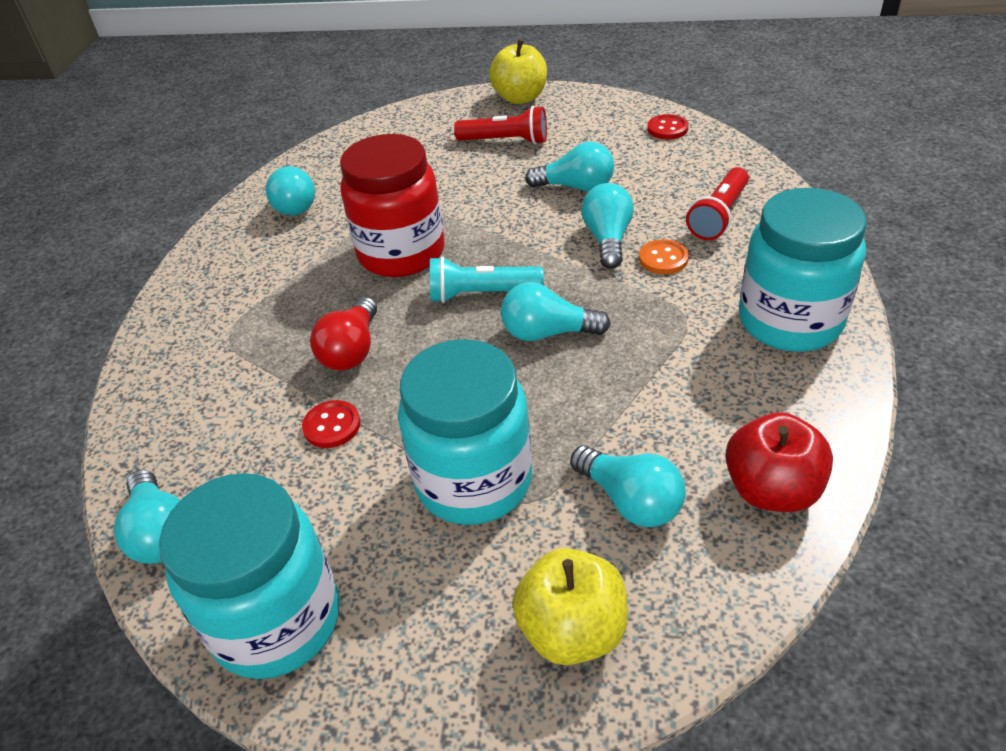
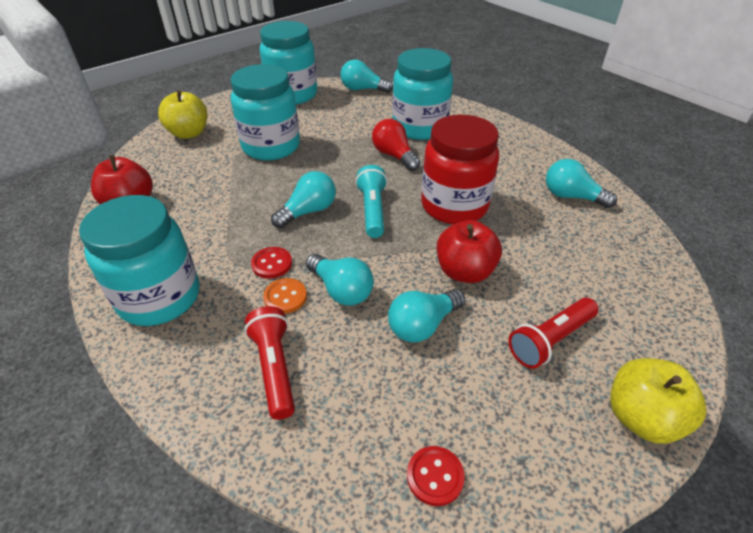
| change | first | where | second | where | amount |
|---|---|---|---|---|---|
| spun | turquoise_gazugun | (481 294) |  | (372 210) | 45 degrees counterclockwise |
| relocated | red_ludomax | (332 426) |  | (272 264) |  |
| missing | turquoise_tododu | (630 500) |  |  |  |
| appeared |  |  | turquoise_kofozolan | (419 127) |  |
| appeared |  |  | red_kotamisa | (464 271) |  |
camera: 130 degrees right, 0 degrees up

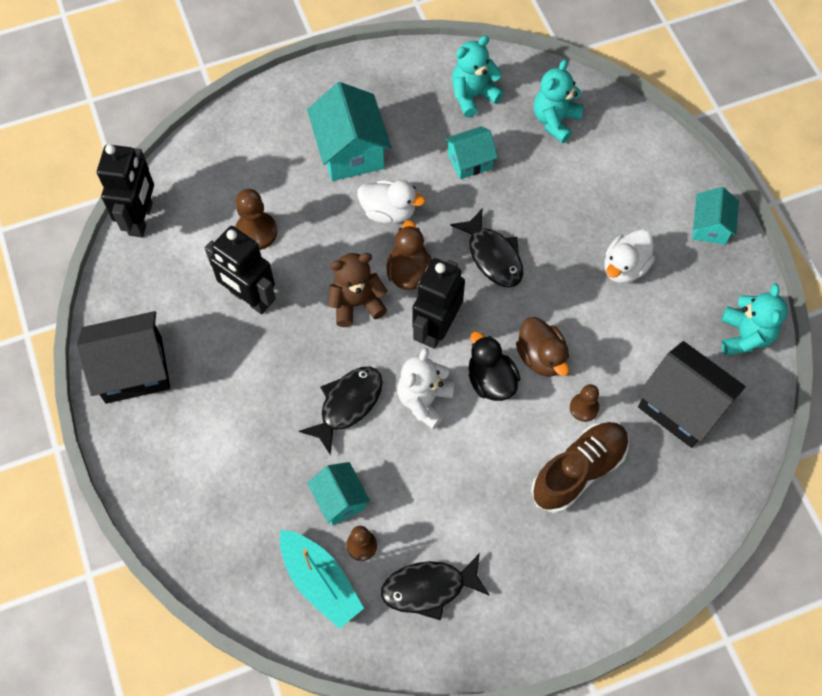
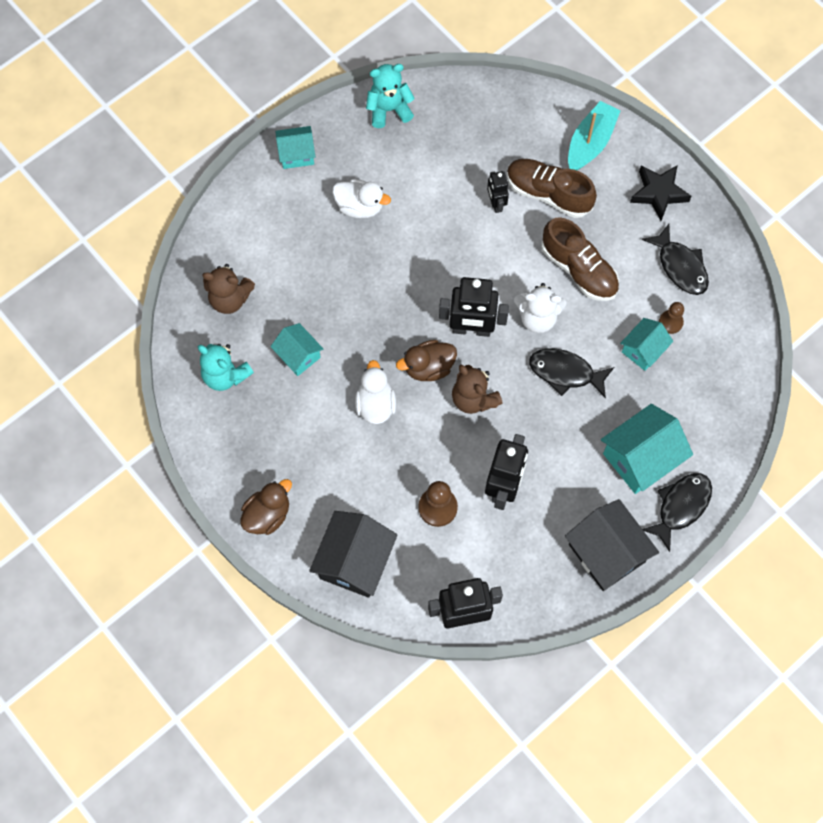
| change | first | where | second | where | amount |
|---|---|---|---|---|---|
| colour | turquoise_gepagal | (555 121) | brown_gepagal | (230 299) |  |
| relocated | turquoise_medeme | (350 151) |  | (640 458) |  |
| relocated | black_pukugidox | (493 256) |  | (680 506) |  |
| relocated | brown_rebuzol | (541 357) |  | (267 514) |  |
| missing | black_rebuzol | (491 380) |  |  |  |
| relocated | black_medeme | (681 406) |  | (355 561) |  |
| exchanged | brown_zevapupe | (584 408) | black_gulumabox | (496 203) |  |
| relocated | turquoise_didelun | (320 582) |  | (590 143) |  |
| appeared |  |  | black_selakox | (658 193) |  |
| appeared |  |  | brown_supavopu | (579 269) |  |
camera: 110 degrees left, 5 degrees up

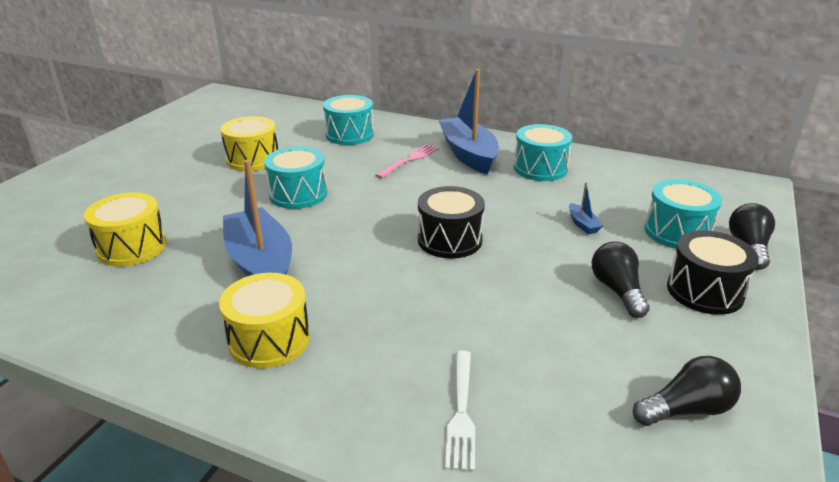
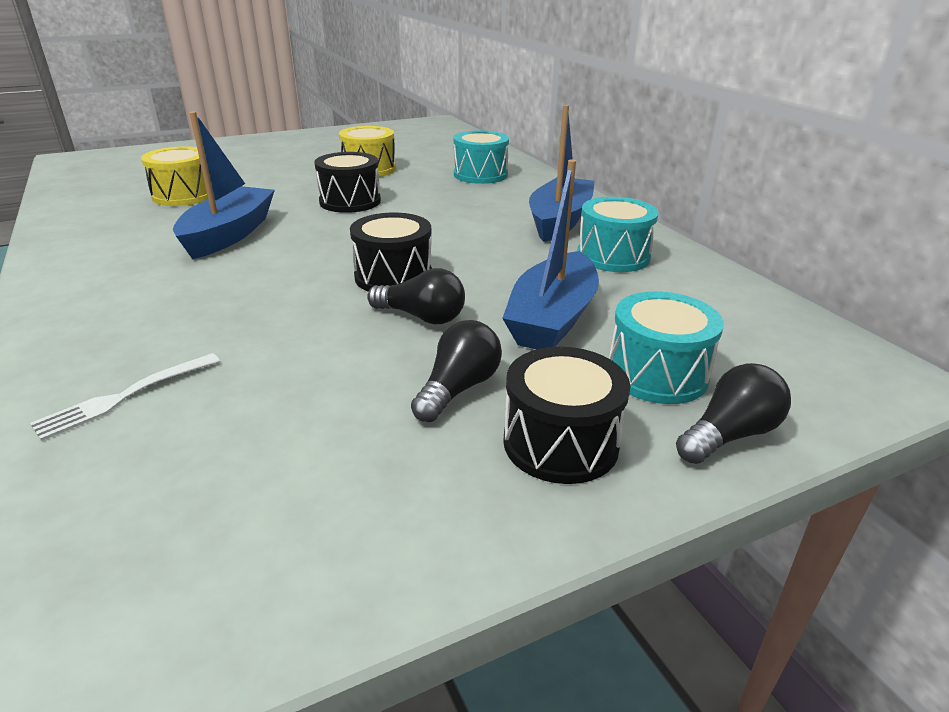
| change | first | where | second | where | amount |
|---|---|---|---|---|---|
| missing | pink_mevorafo | (409 160) |  |  |  |
| colour | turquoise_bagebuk | (298 194) | black_bagebuk | (350 201) |  |
| size | blue_didelun | (582 224) |  | (552 318) | x2.47 |
| missing | yellow_bagebuk | (269 340) |  |  |  |
| relocated | black_tododu | (686 409) |  | (422 317) |  |
camera: 40 degrees right, 0 degrees up

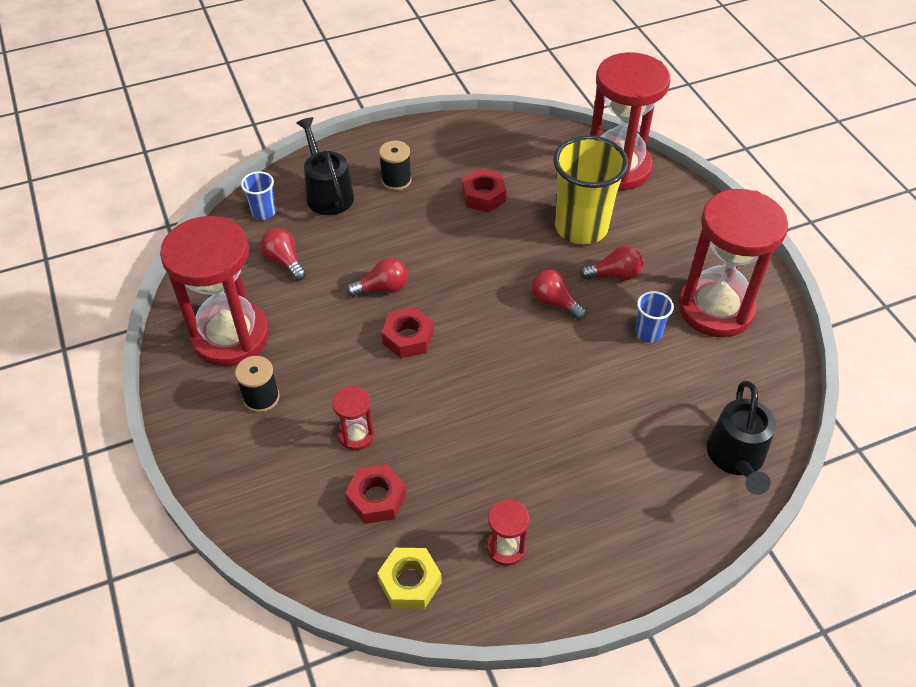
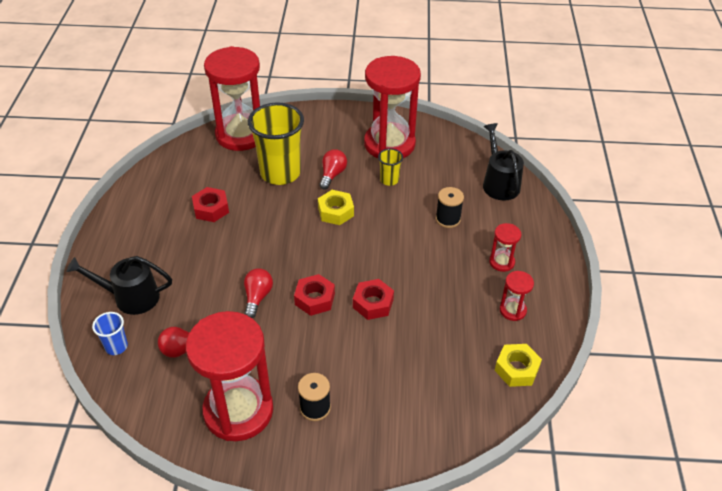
| change | first | where | second | where | amount |
|---|---|---|---|---|---|
| relocated | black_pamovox | (396 180) |  | (448 219) |  |
| exchanged | red_tododu | (554 303) | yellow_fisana | (336 212) |  |
| colour | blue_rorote | (648 333) | yellow_rorote | (389 180) |  |
| spun | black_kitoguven | (736 458) |  | (499 183) | 135 degrees counterclockwise |
| relocated | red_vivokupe | (356 435) |  | (501 262) |  |
| relocated | red_fisana | (376 498) |  | (373 303) |  |
camera: 65 degrees left, 5 degrees down

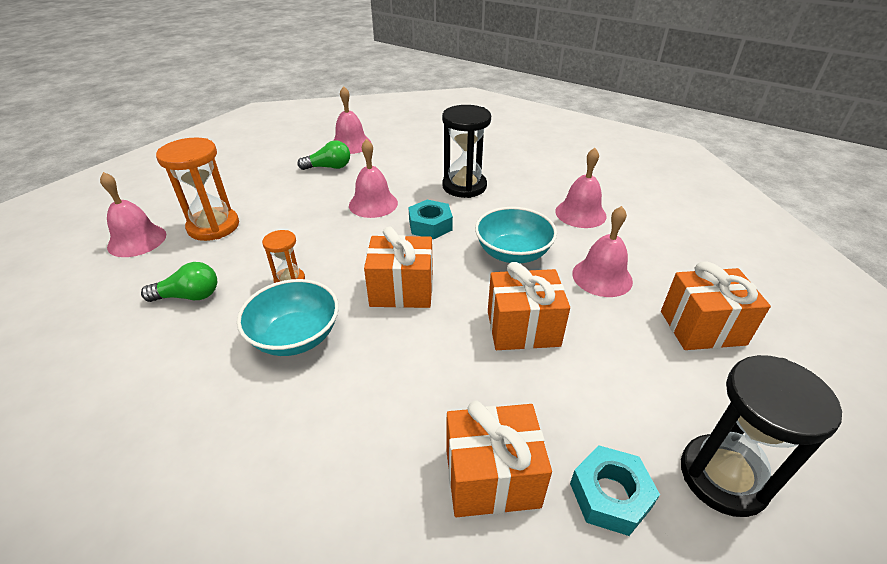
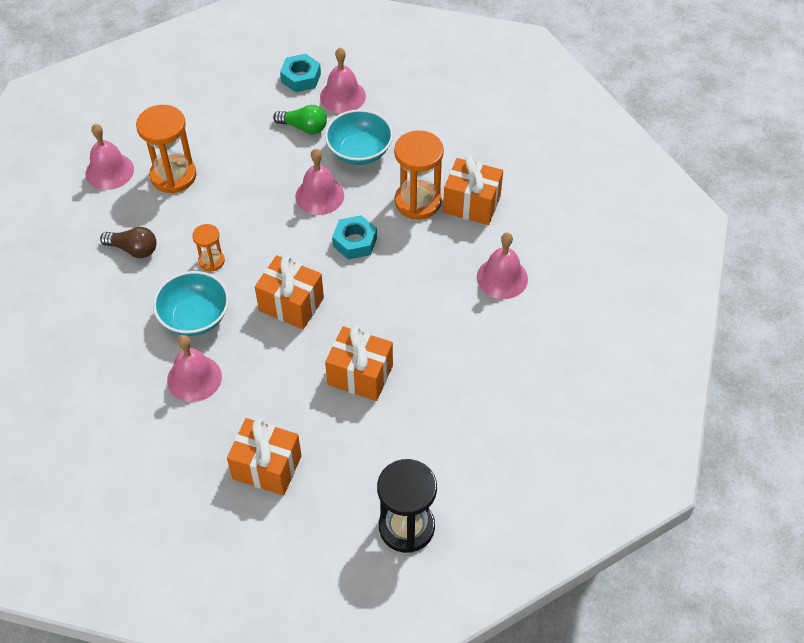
| change | first | where | second | where | amount |
|---|---|---|---|---|---|
| colour | black_vivokupe | (464 186) | orange_vivokupe | (418 201) |  |
| relocated | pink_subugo | (602 277) |  | (194 378) |  |
| relocated | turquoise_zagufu | (513 253) |  | (359 151) |  |
| colour | green_tododu | (189 296) | brown_tododu | (133 249) |  |
| relocated | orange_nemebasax | (702 327) |  | (471 204) |  |
| relocated | turquoise_fisana | (610 495) |  | (301 78) |  |
camera: 25 degrees right, 15 degrees up

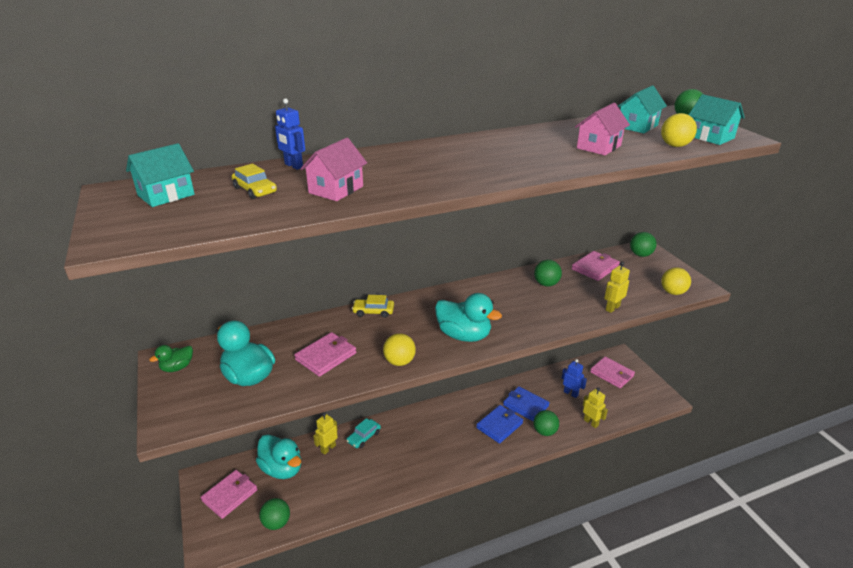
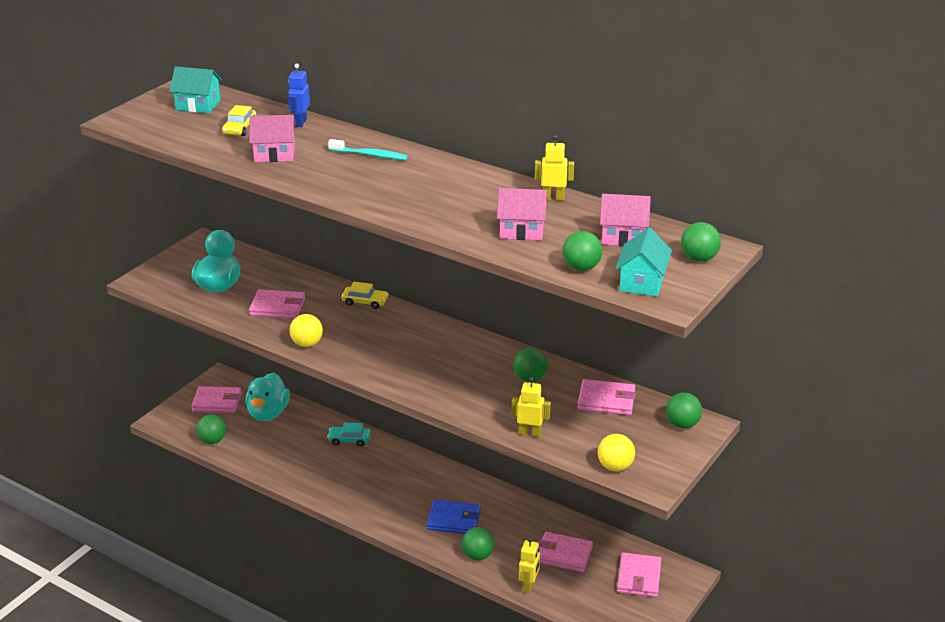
| change | first | where | second | where | amount |
|---|---|---|---|---|---|
| colour | turquoise_medeme | (637 126) | pink_medeme | (623 236) |  |
| colour | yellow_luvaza | (675 146) | green_luvaza | (581 268) |  |
| missing | turquoise_rebuzol | (464 335) |  |  |  |
| spun | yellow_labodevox | (373 311) |  | (365 302) | 135 degrees clockwise |
| missing | green_rebuzol | (177 367) |  |  |  |
| exchanged | blue_gulumabox | (570 393) | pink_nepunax | (563 555) |  |
| missing | blue_nepunax | (525 405) |  |  |  |
| relocated | yellow_gulumabox | (328 448) |  | (553 198) |  |
| appeared |  |  | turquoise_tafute | (370 155) |  |
camera: 55 degrees right, 0 degrees up

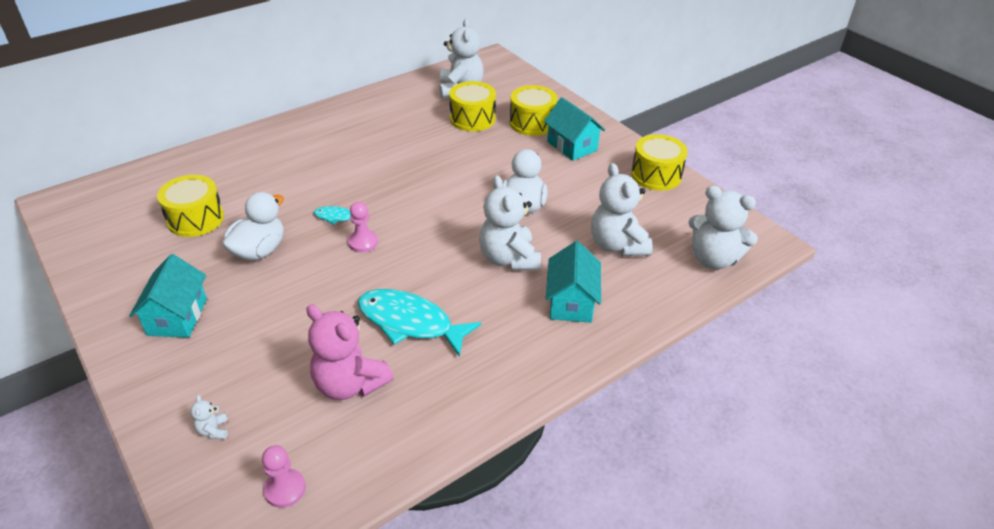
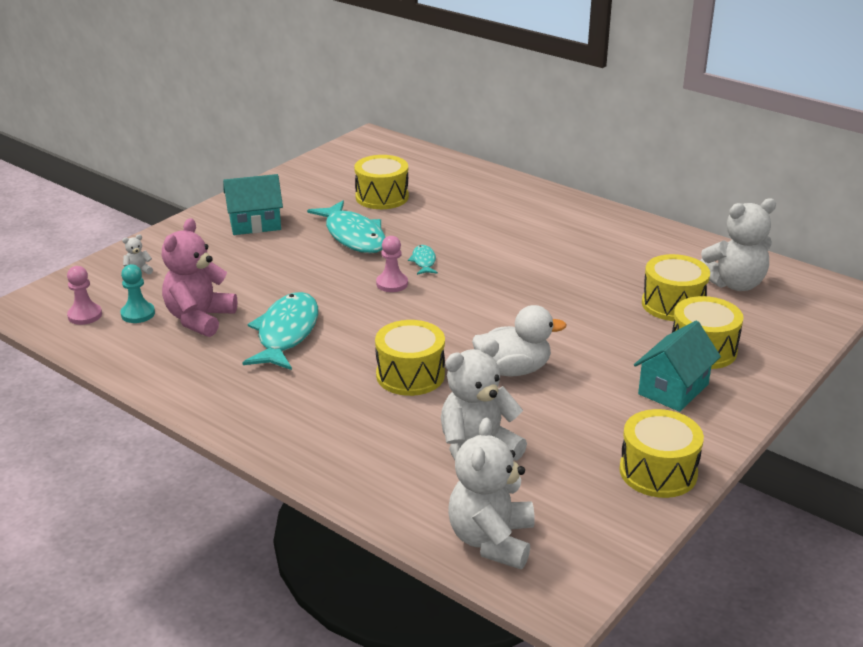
| change | first | where | second | where | amount |
|---|---|---|---|---|---|
| exchanged | white_gepagal | (509 258) | yellow_bagebuk | (410 375) |  |
| exchanged | white_rebuzol | (259 250) | turquoise_pukugidox | (353 236) |  |
| missing | turquoise_medeme | (571 302) |  |  |  |
| appeared |  |  | turquoise_zevapupe | (138 314) |  |
camera: 75 degrees right, 10 degrees down

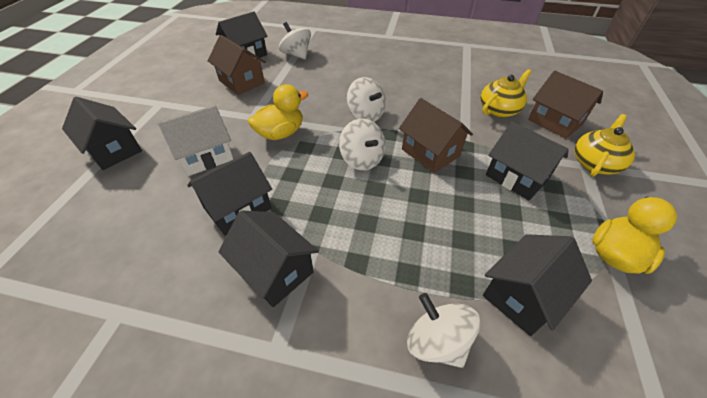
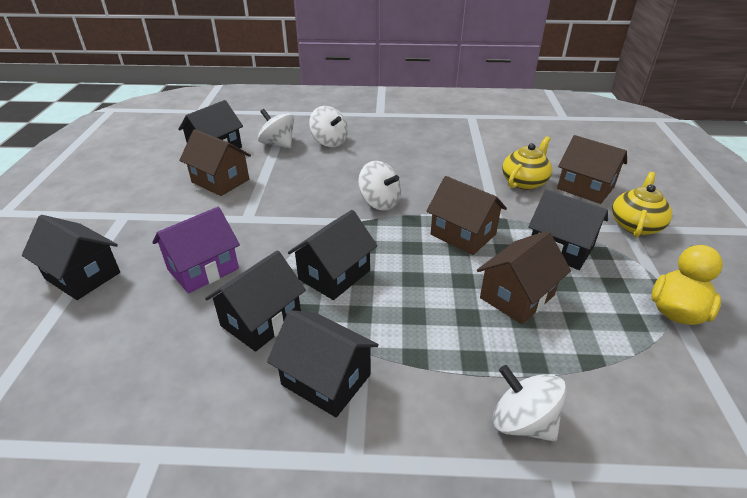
| change | first | where | second | where | amount |
|---|---|---|---|---|---|
| missing | yellow_rebuzol | (280 133) |  |  |  |
| colour | white_medeme | (205 156) | purple_medeme | (203 269) |  |
| relocated | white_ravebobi | (362 159) |  | (329 142) |  |
| relocated | black_medeme | (522 295) |  | (334 275) |  |
| appeared |  |  | brown_medeme | (517 296) |  |
camera: 10 degrees left, 10 degrees down

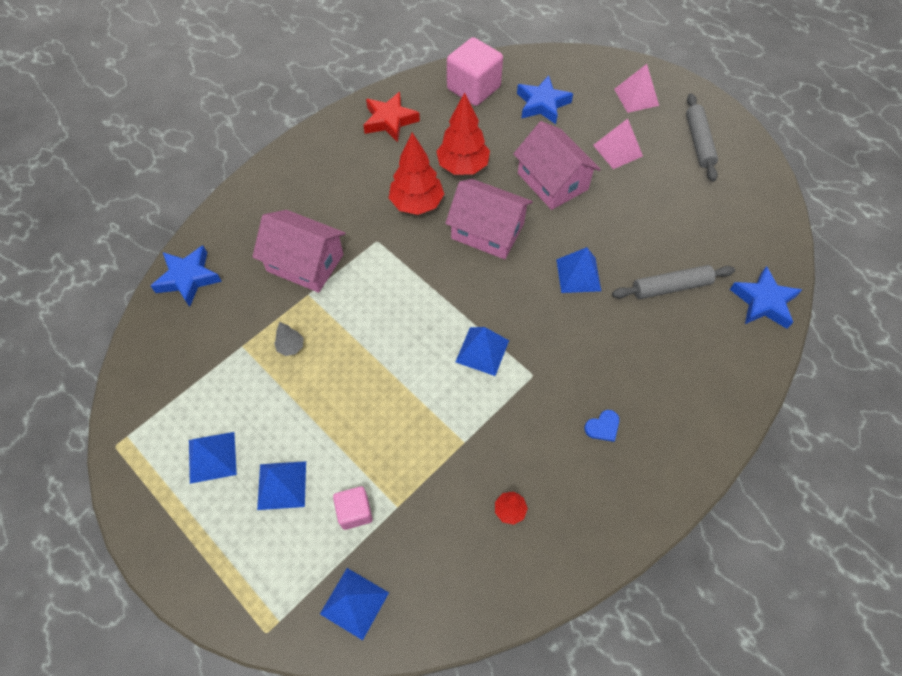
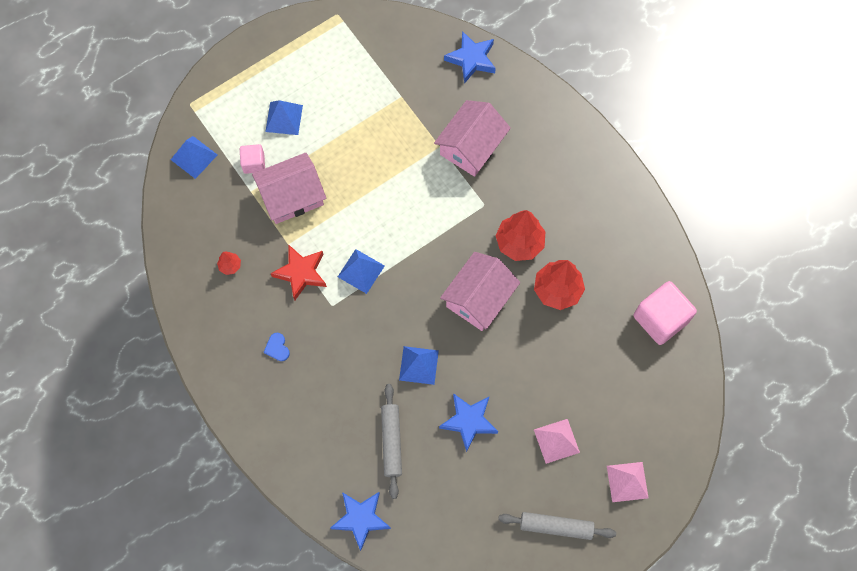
| change | first | where | second | where | amount |
|---|---|---|---|---|---|
| relocated | blue_selakox | (542 104) |  | (469 421) |  |
| relocated | red_selakox | (390 120) |  | (301 273) |  |
| relocated | pink_medeme | (552 181) |  | (292 196) |  |
| missing | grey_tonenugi | (291 347) |  |  |  |
| missing | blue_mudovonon | (212 457) |  |  |  |
camera: 100 degrees right, 10 degrees up

